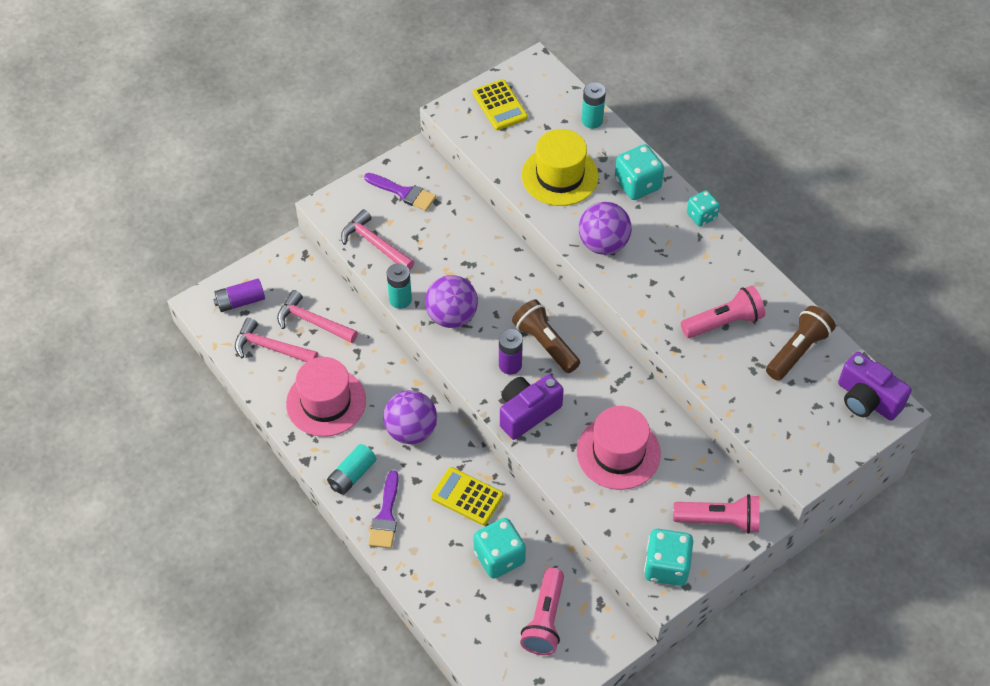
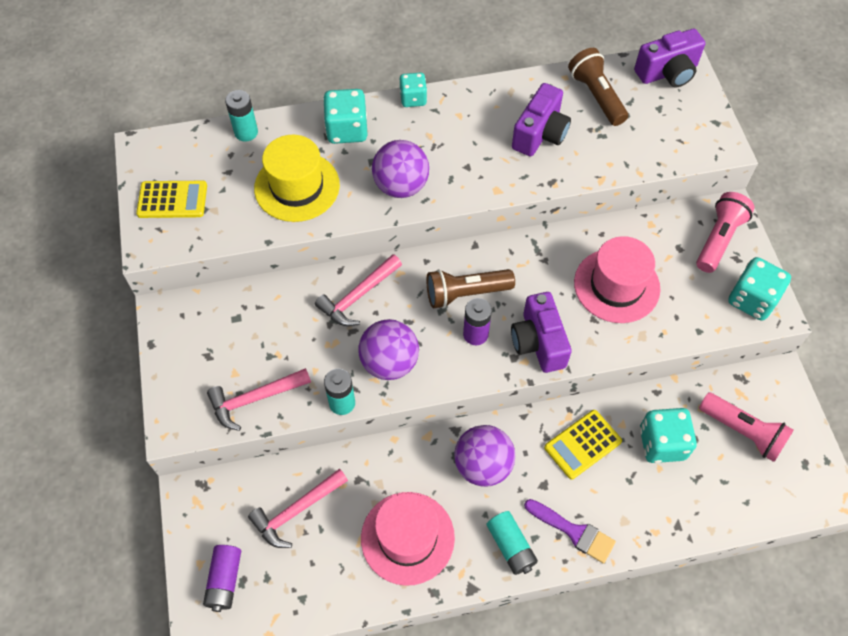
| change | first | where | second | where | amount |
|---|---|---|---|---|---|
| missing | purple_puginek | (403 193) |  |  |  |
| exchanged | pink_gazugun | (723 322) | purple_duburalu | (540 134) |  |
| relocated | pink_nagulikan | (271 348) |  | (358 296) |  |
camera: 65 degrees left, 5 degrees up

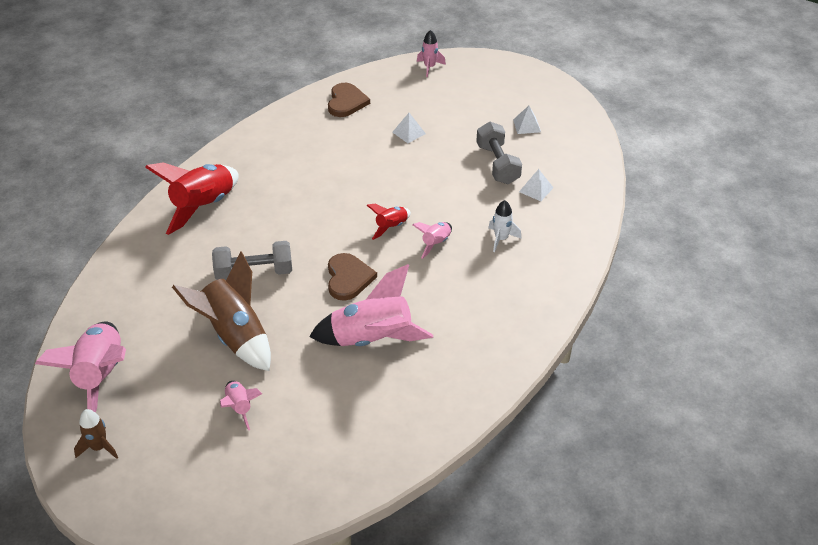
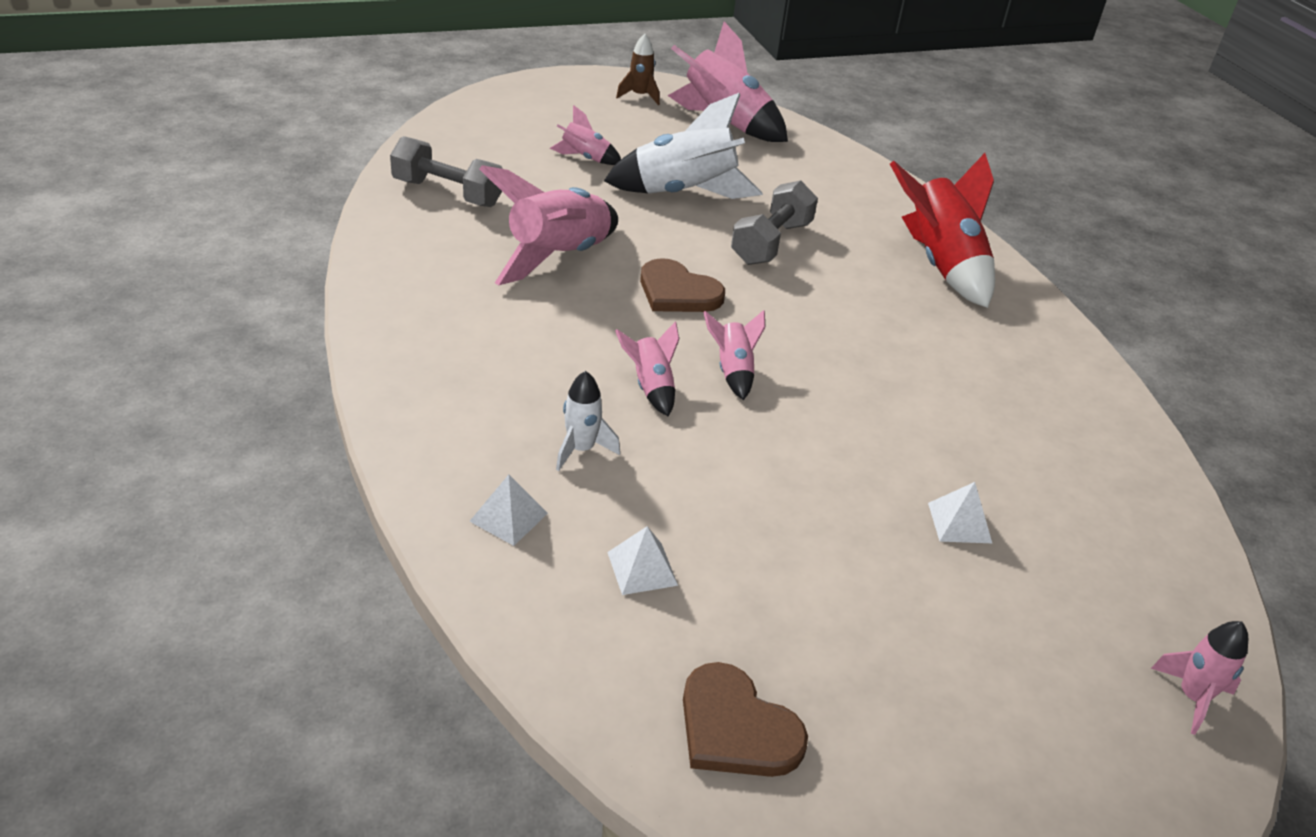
| change | first | where | second | where | amount |
|---|---|---|---|---|---|
| relocated | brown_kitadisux | (346 102) |  | (736 728) |  |
| relocated | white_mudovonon | (527 125) |  | (508 517) |  |
| relocated | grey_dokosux | (497 164) |  | (447 193) |  |
| colour | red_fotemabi | (391 227) | pink_fotemabi | (733 371) |  |
| colour | brown_fotemabi | (235 336) | white_fotemabi | (684 193) |  |
camera: 125 degrees right, 5 degrees down

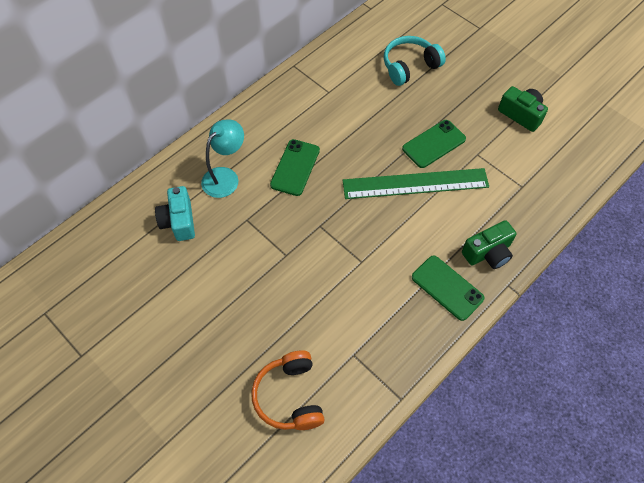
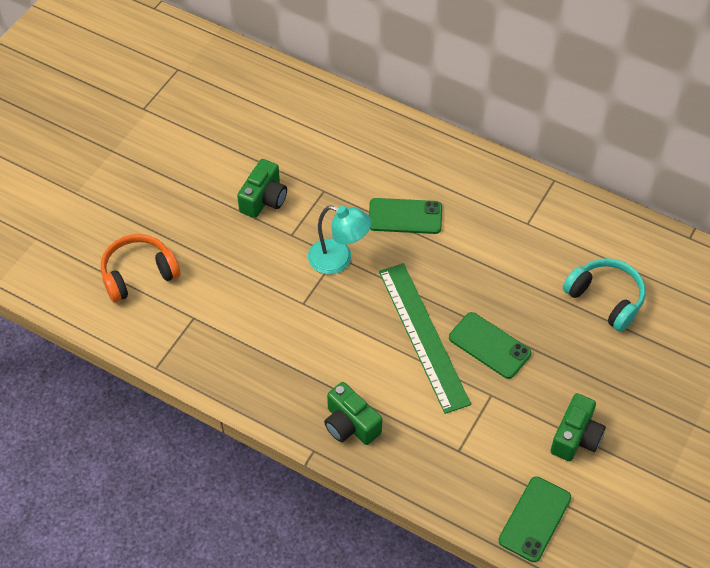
| change | first | where | second | where | amount |
|---|---|---|---|---|---|
| relocated | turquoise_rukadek | (225 177) |  | (339 260) |  |
| missing | turquoise_duburalu | (179 221) |  |  |  |
| relocated | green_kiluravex | (447 287) |  | (535 519) |  |
| appeared |  |  | green_duburalu | (264 199) |  |
camera: 75 degrees right, 5 degrees down

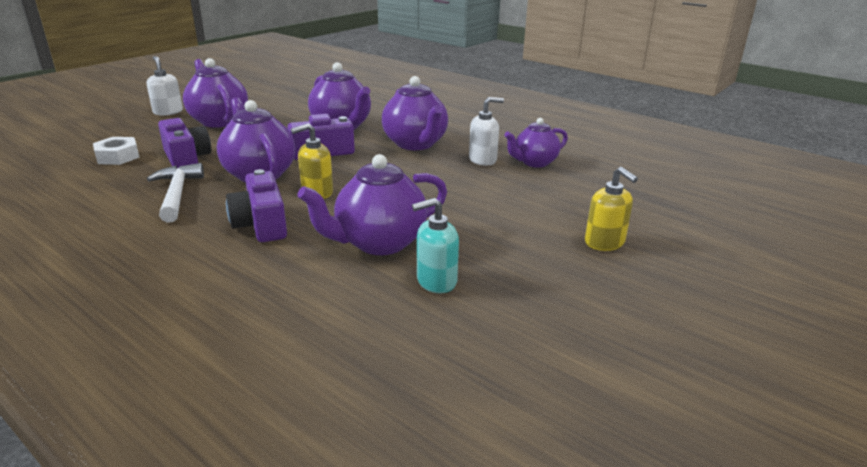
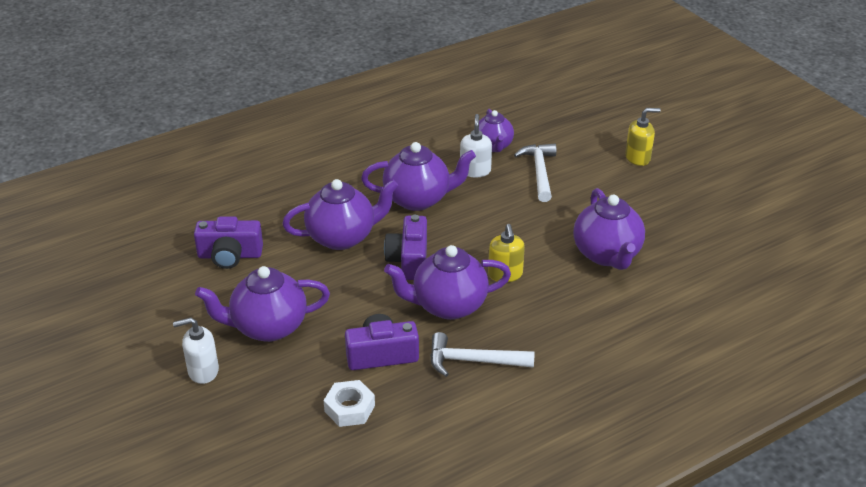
| change | first | where | second | where | amount |
|---|---|---|---|---|---|
| relocated | purple_duburalu | (261 224) |  | (230 255) |  |
| missing | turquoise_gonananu | (436 281) |  |  |  |
| appeared |  |  | white_nagulikan | (539 172) |  |
camera: 70 degrees left, 10 degrees up

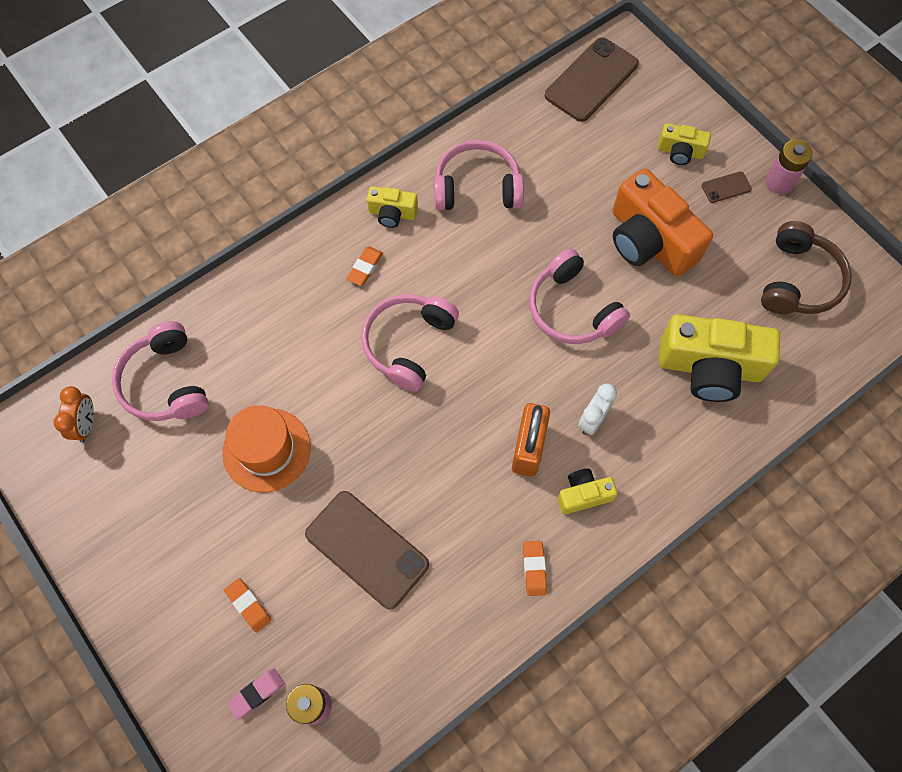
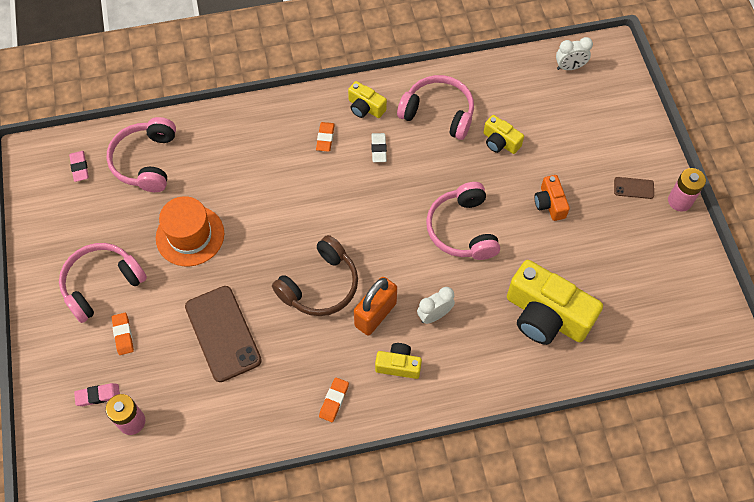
| change | first | where | second | where | amount |
|---|---|---|---|---|---|
| exchanged | brown_kiluravex | (591 80) | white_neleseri | (569 67) |  |
| relocated | yellow_duburalu | (680 152) |  | (500 142) |  |
| size | orange_duburalu | (649 241) |  | (549 203) | x0.49 |
| relocated | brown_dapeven | (798 280) |  | (320 285) |  |
| spun | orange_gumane | (365 267) |  | (325 138) | 45 degrees counterclockwise |
| relocated | pink_dapeven | (408 344) |  | (102 284) |  |
| exchanged | orange_neleseri | (86 425) | pink_gumane | (80 167) |  |
| appeared |  |  | white_gumane | (379 149) |  |
camera: 25 degrees right, 5 degrees down

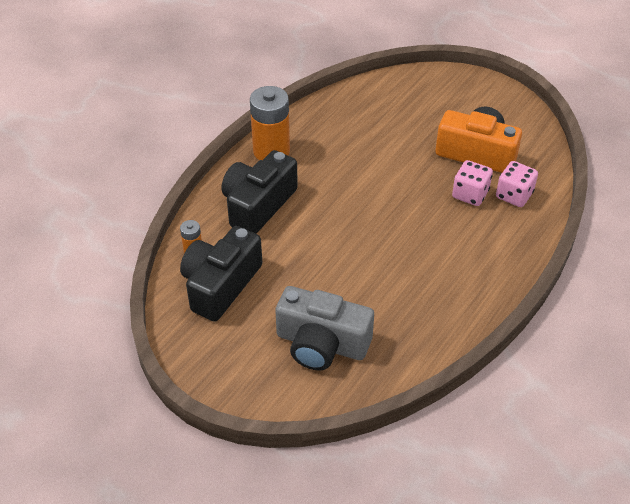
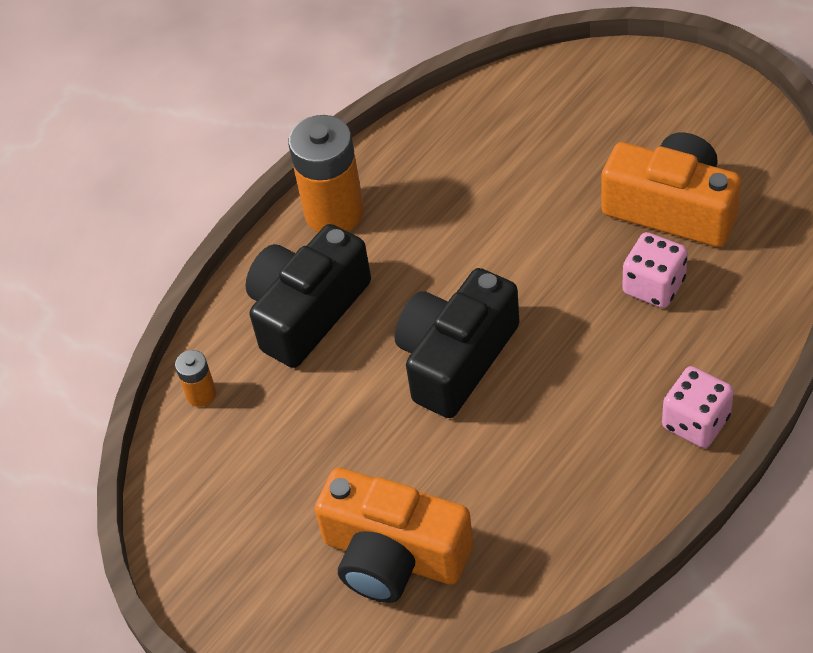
| change | first | where | second | where | amount |
|---|---|---|---|---|---|
| relocated | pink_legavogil | (514 195) |  | (696 422) |  |
| relocated | black_duburalu | (220 285) |  | (456 358) |  |
| colour | grey_duburalu | (321 343) | orange_duburalu | (393 555) |  |
camera: 10 degrees right, 5 degrees up

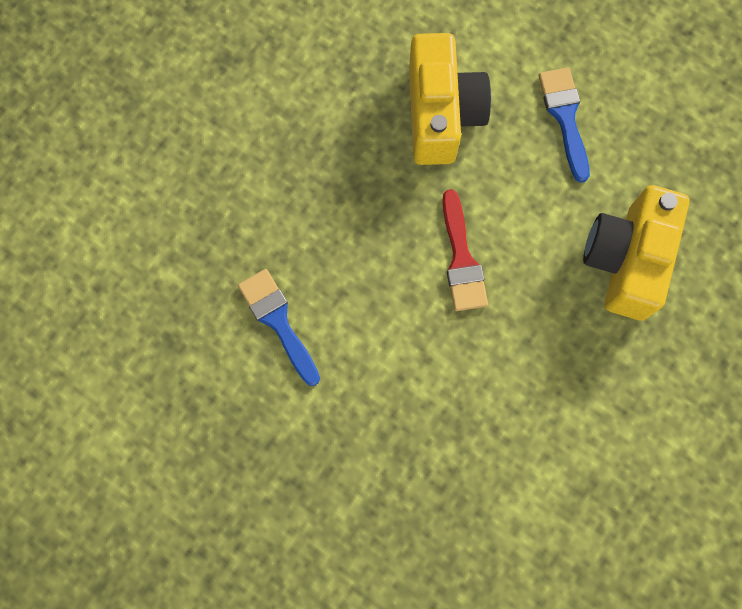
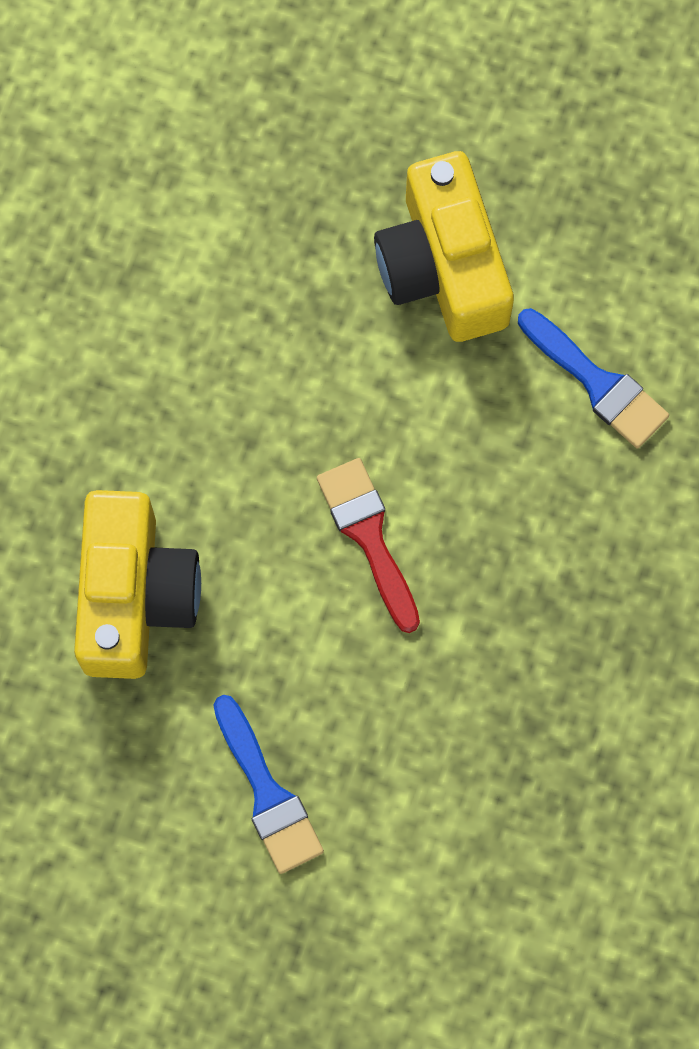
| change | first | where | second | where | amount |
|---|---|---|---|---|---|
| relocated | yellow_duburalu | (441 114) |  | (443 266) |  |
camera: 165 degrees right, 0 degrees up

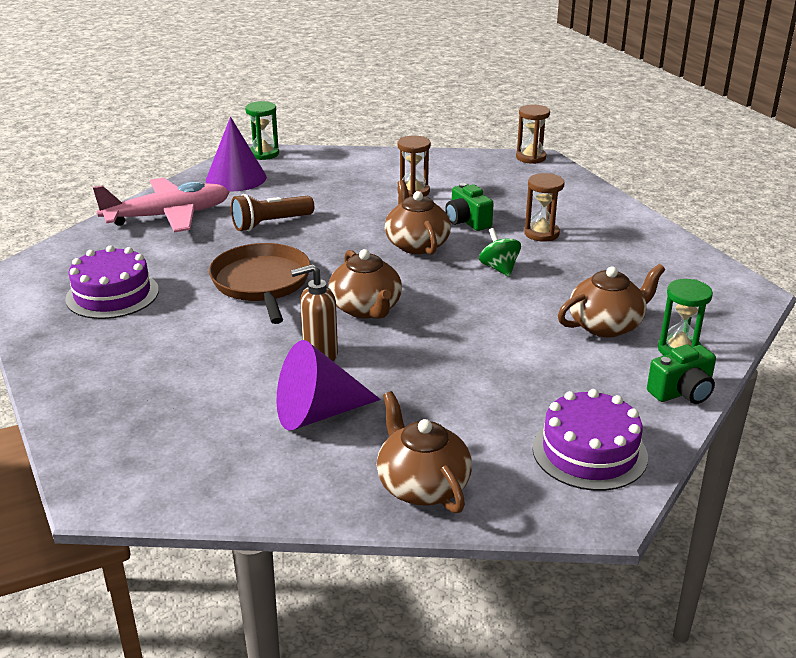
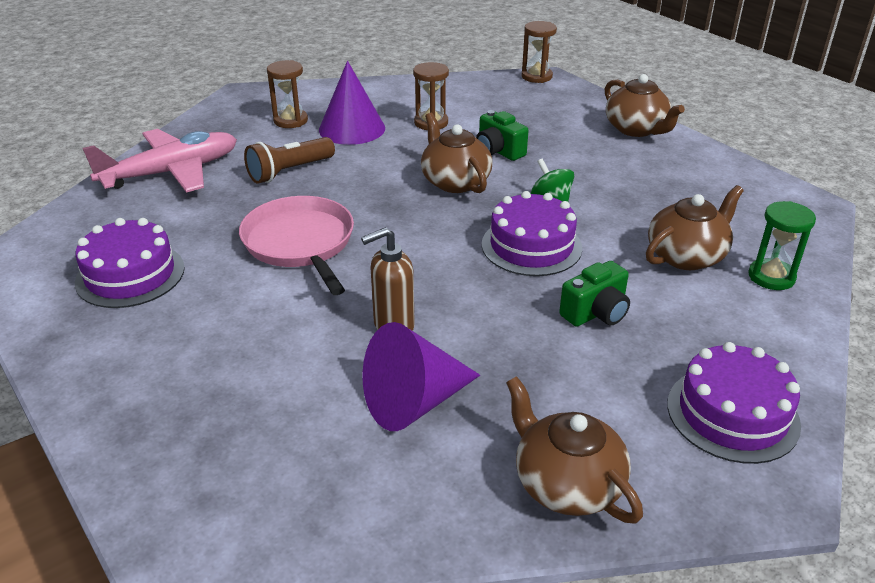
| change | first | where | second | where | amount |
|---|---|---|---|---|---|
| missing | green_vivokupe | (264 154) |  |  |  |
| relocated | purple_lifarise | (236 178) |  | (352 128) |  |
| relocated | brown_vivokupe | (541 233) |  | (290 121) |  |
| colour | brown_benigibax | (262 283) | pink_benigibax | (300 243) |  |
| relocated | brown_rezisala | (366 309) |  | (636 129) |  |
| relocated | green_duburalu | (682 392) |  | (596 313) |  |
| appeared |  |  | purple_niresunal | (531 246) |  |
camera: 10 degrees left, 5 degrees up

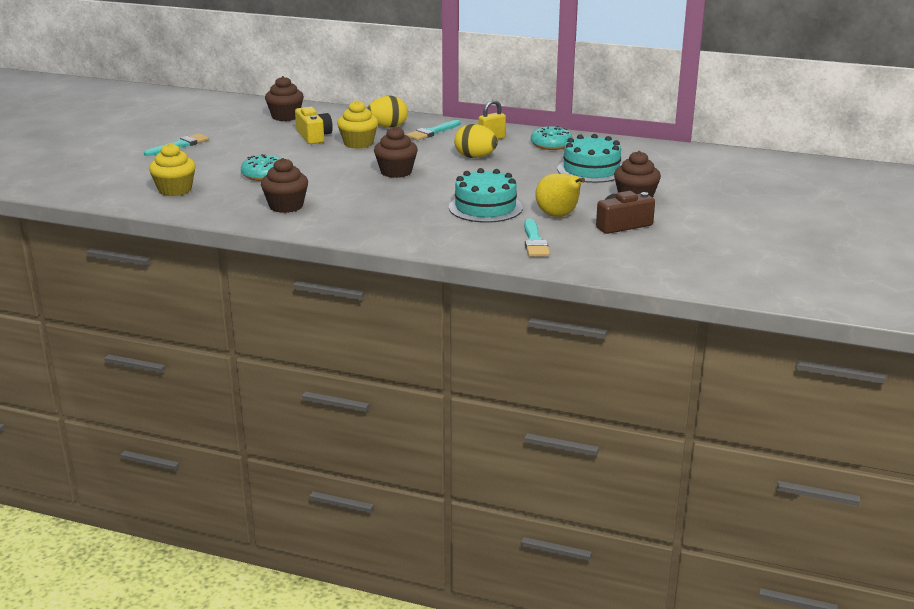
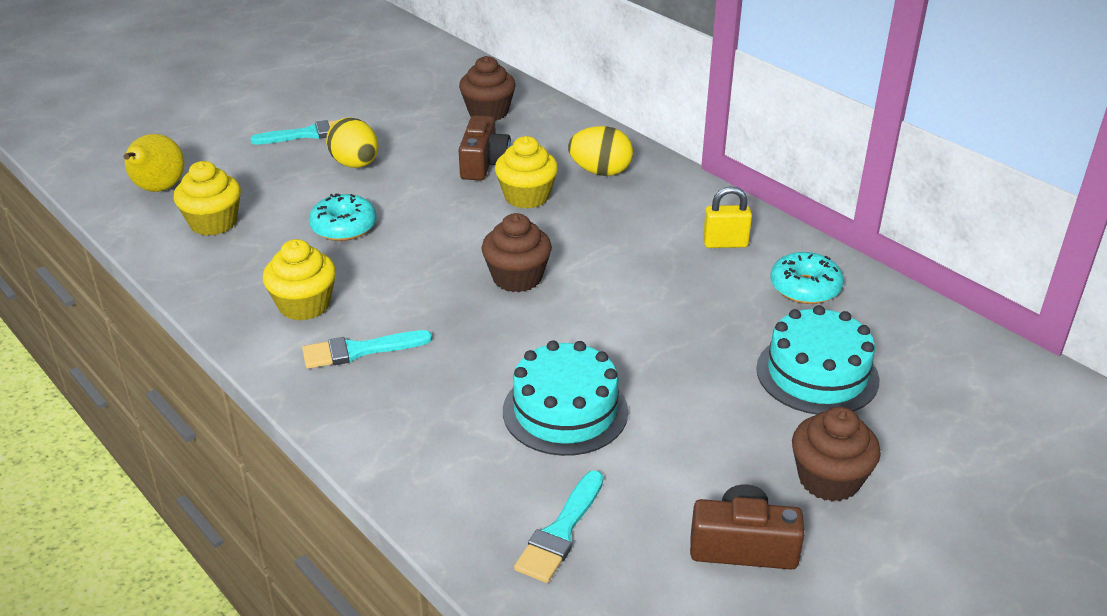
| change | first | where | second | where | amount |
|---|---|---|---|---|---|
| colour | yellow_duburalu | (313 136) | brown_duburalu | (484 164) |  |
| relocated | turquoise_puginek | (432 132) |  | (359 350) |  |
| relocated | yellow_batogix | (475 157) |  | (355 164) |  |
| colour | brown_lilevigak | (286 206) | yellow_lilevigak | (304 305) |  |
| relocated | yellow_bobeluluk | (558 216) |  | (158 189) |  |
camera: 30 degrees right, 10 degrees up

